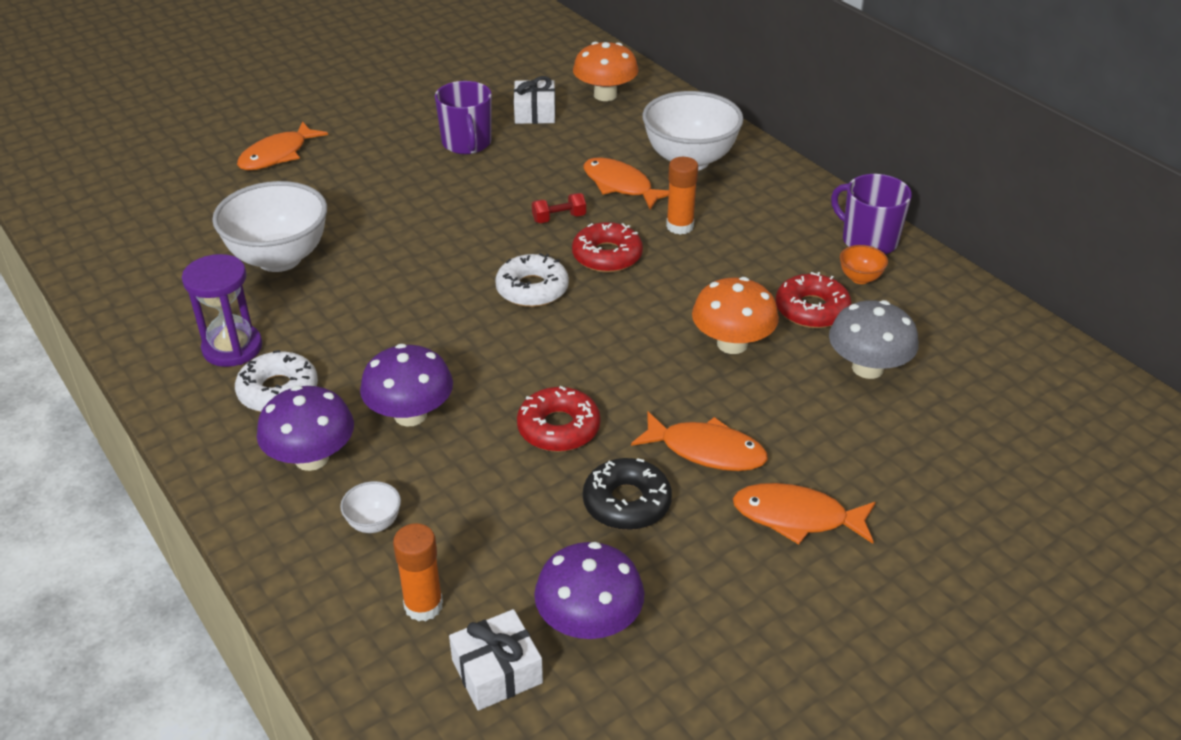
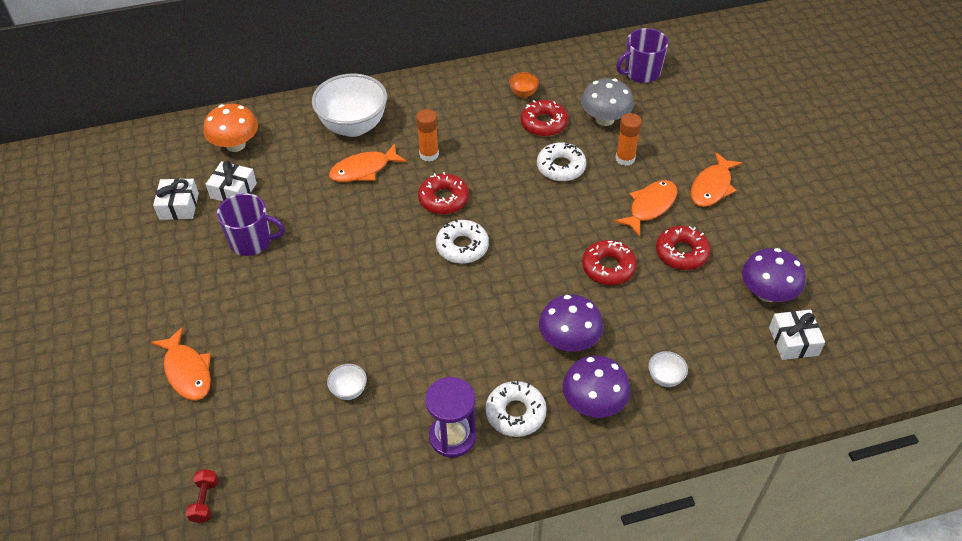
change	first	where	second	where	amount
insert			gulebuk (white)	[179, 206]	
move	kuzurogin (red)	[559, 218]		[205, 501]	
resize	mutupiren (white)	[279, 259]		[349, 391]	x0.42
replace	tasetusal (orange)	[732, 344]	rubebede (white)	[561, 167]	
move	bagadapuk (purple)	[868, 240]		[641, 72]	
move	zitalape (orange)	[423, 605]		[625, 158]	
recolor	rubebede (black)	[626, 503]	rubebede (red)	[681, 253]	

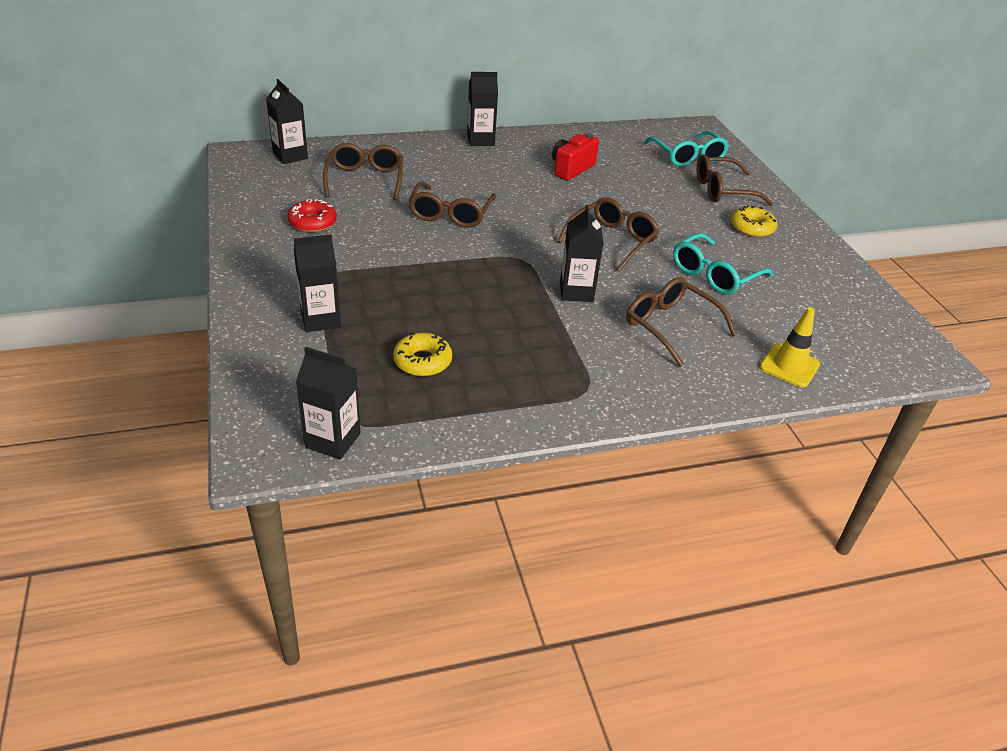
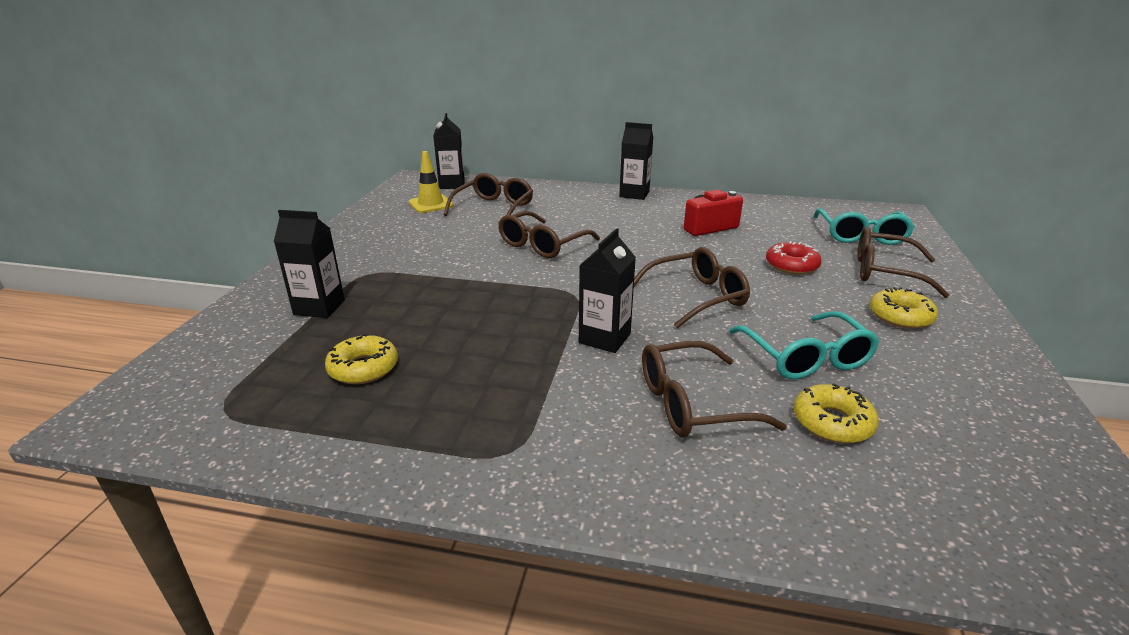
change	first	where	second	where	amount
move	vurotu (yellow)	[789, 366]		[431, 204]	
rotate	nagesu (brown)	[670, 326]		[692, 404]	90 degrees counterclockwise
rotate	nagesu (turquoise)	[714, 274]		[805, 357]	90 degrees counterclockwise
move	rubebede (red)	[312, 222]		[791, 265]	
insert			rubebede (yellow)	[832, 422]	
delete	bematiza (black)	[333, 440]			

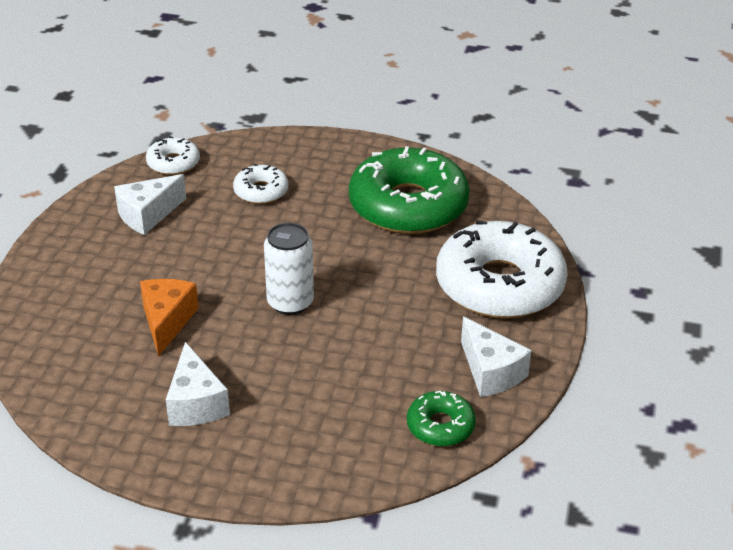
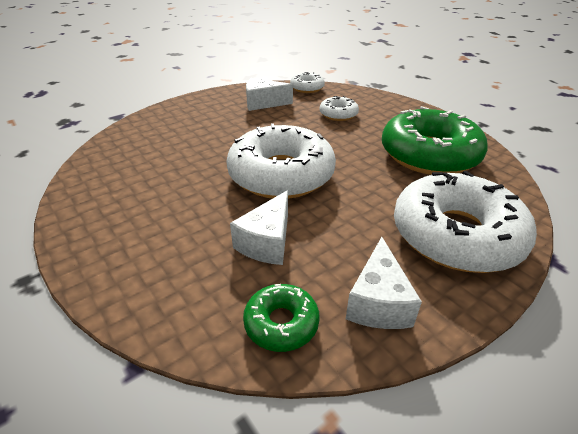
change	first	where	second	where	amount
replace	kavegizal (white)	[290, 302]	rubebede (white)	[281, 174]	
move	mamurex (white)	[196, 403]		[267, 242]	
delete	mamurex (orange)	[167, 321]			

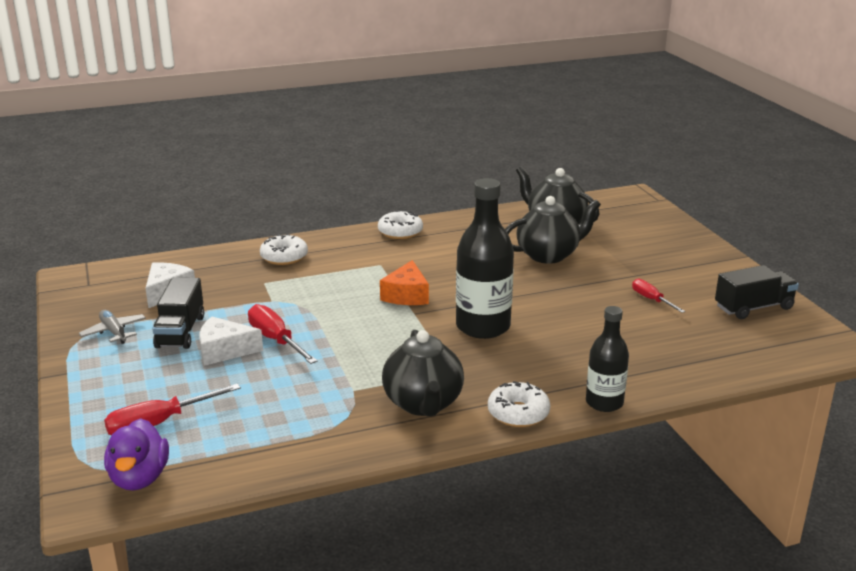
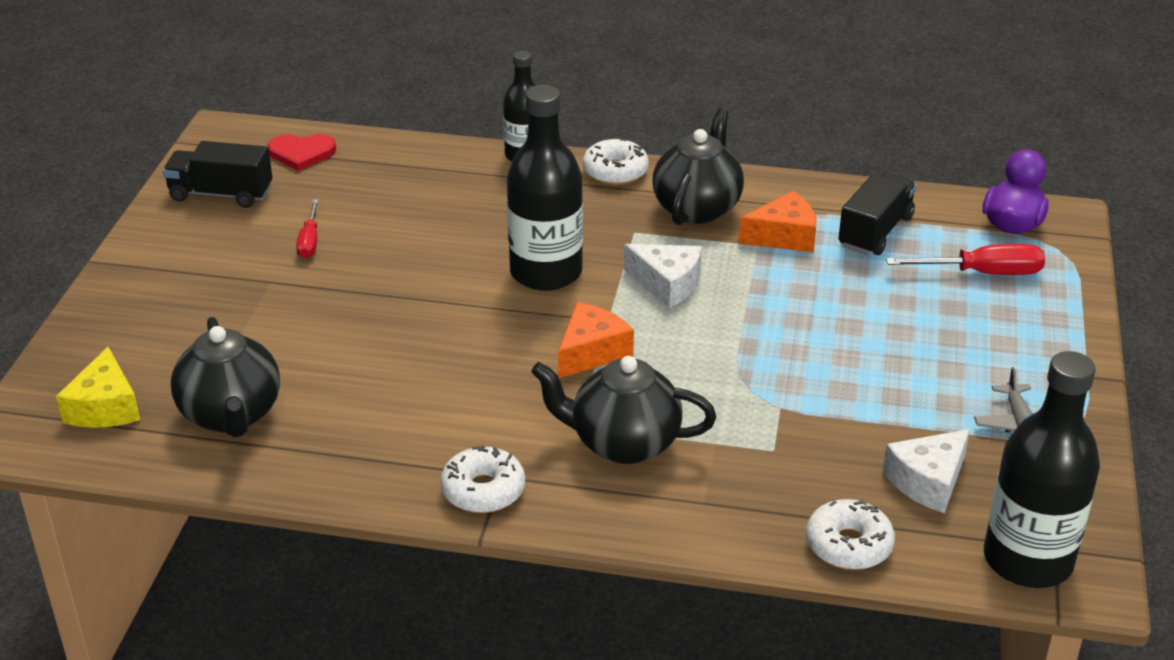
change	first	where	second	where	amount
insert			mamurex (yellow)	[105, 407]	
insert			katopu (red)	[301, 153]	
move	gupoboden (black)	[548, 255]		[623, 443]	
move	mamurex (white)	[224, 351]		[667, 284]	
insert			mamurex (orange)	[784, 236]	
move	rubebede (white)	[284, 257]		[848, 545]	
move	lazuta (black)	[180, 331]		[875, 232]	
insert			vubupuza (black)	[1027, 560]	
delete	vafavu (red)	[276, 340]			

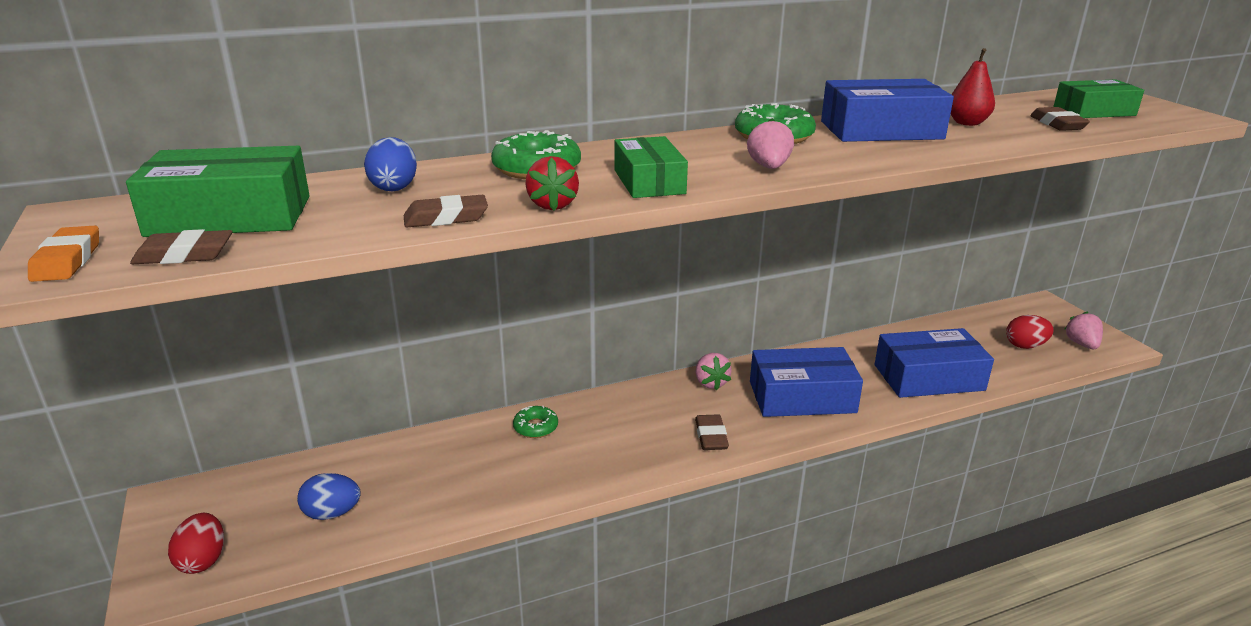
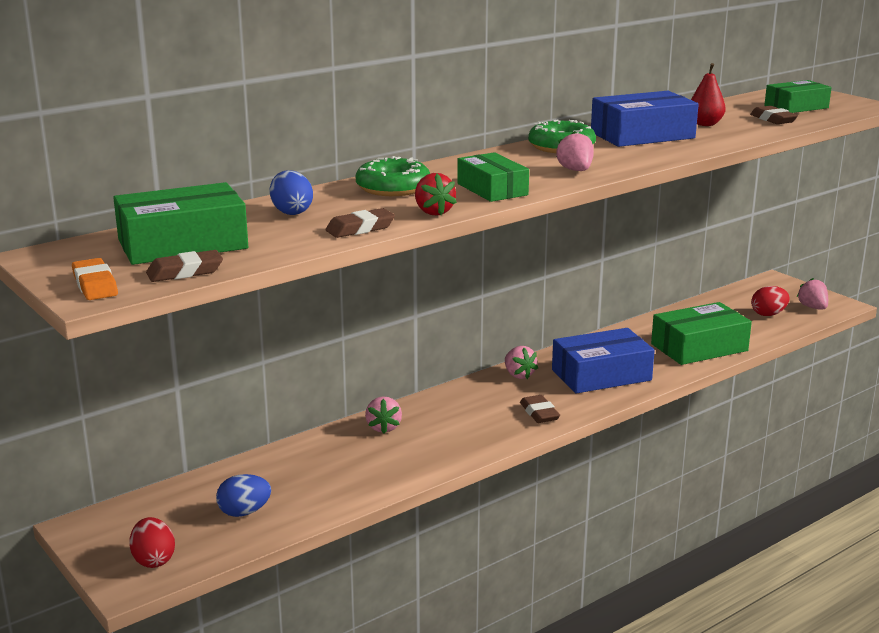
change	first	where	second	where	amount
replace	rubebede (green)	[535, 427]	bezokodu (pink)	[383, 427]	
recolor	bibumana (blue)	[928, 377]	bibumana (green)	[699, 347]	

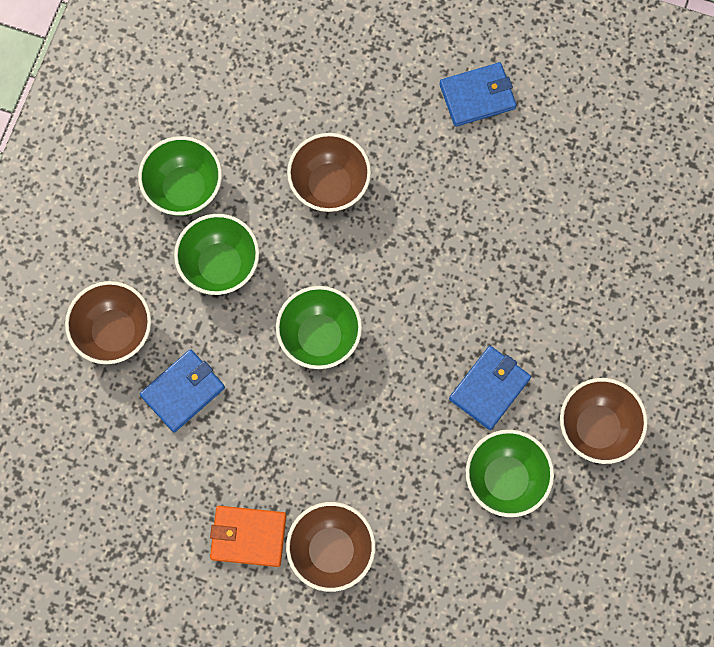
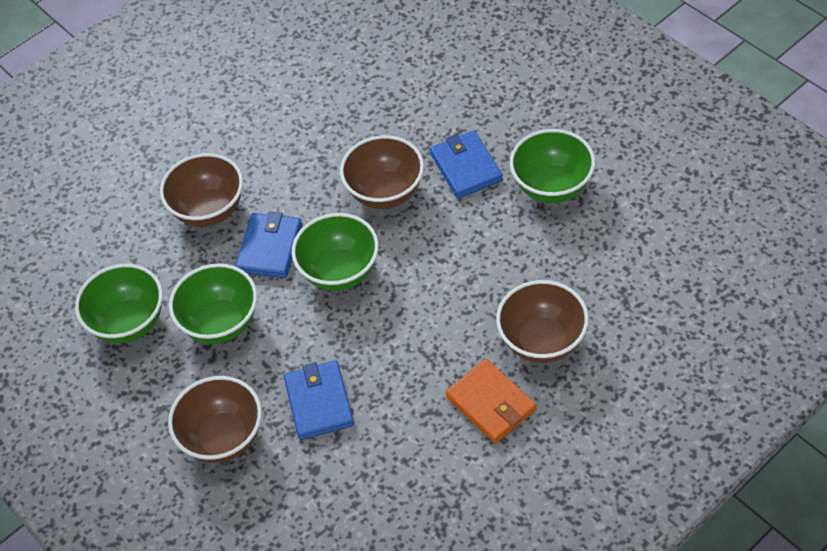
change	first	where	second	where	amount
move	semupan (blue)	[477, 96]		[269, 248]	
move	mutupiren (brown)	[597, 428]		[385, 193]	
rotate	semupan (orange)	[248, 536]		[491, 403]	75 degrees counterclockwise

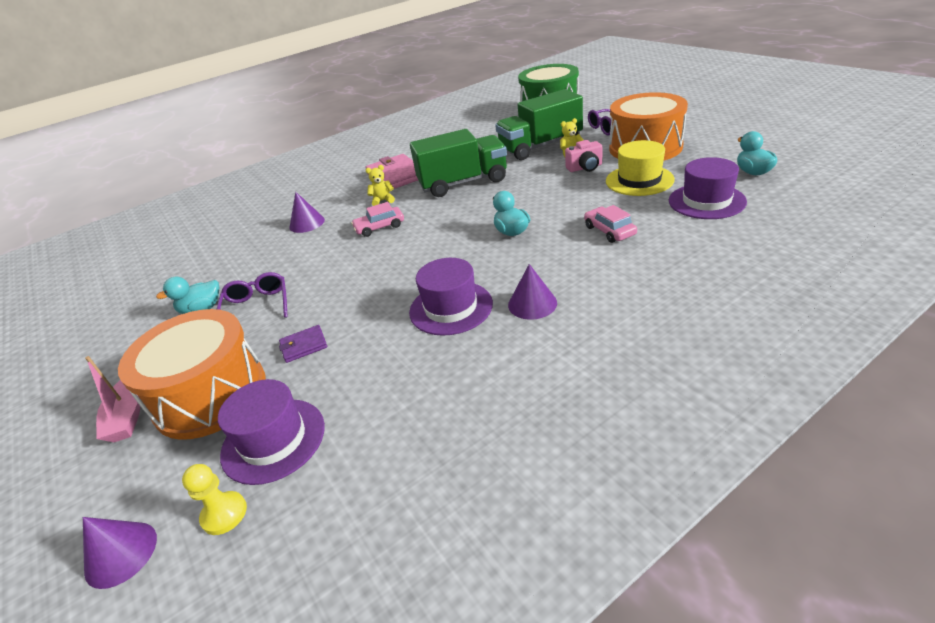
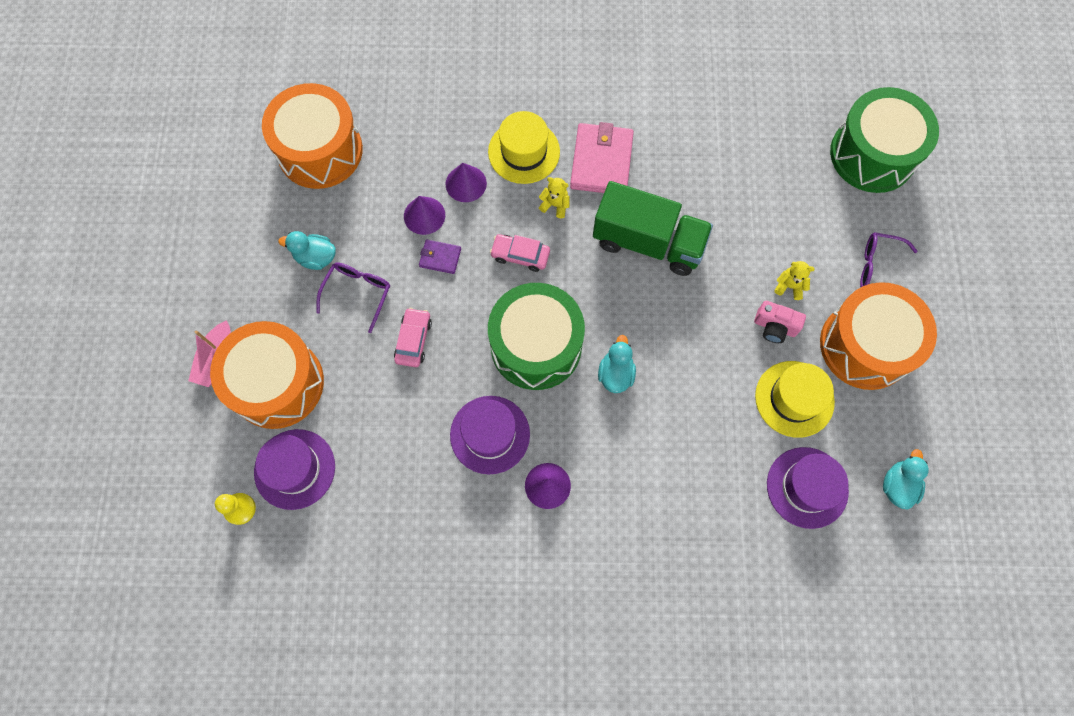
change	first	where	second	where	amount
insert			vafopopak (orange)	[320, 150]	
move	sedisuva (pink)	[609, 231]		[413, 340]	
move	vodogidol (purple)	[121, 554]		[424, 215]	
move	semupan (purple)	[304, 346]		[440, 258]	
insert			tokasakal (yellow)	[524, 152]	
insert			vafopopak (green)	[536, 345]	
delete	lazuta (green)	[540, 146]			

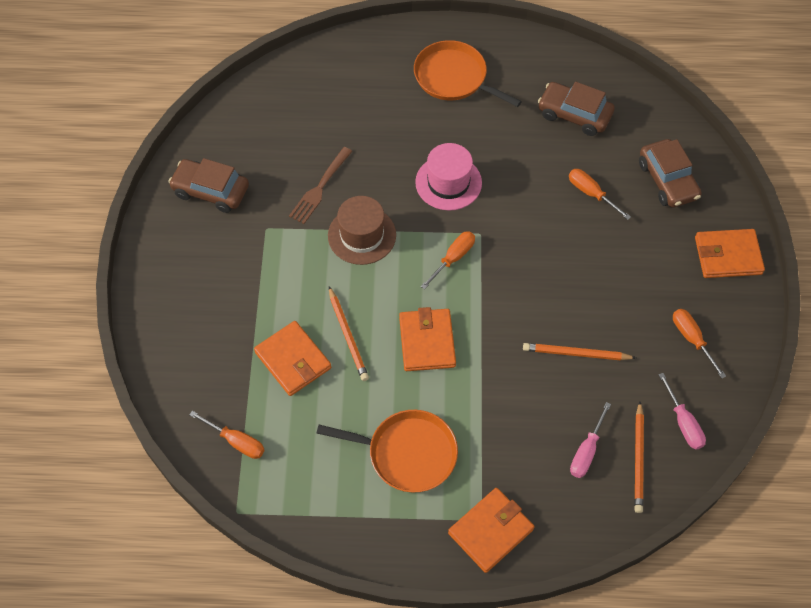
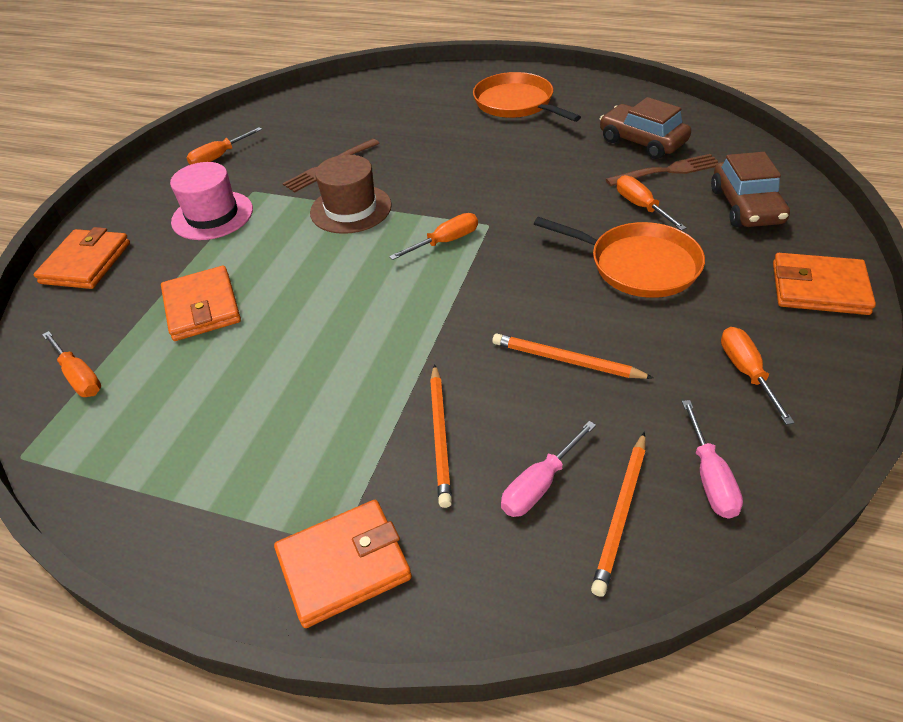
change	first	where	second	where	amount
move	semupan (orange)	[427, 342]		[86, 263]	
move	tokasakal (pink)	[448, 182]		[212, 215]	
replace	sedisuva (brown)	[211, 191]	vafavu (orange)	[218, 157]	
move	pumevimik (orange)	[347, 335]		[440, 435]	
move	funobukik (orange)	[407, 453]		[638, 265]	
insert			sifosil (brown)	[666, 171]	

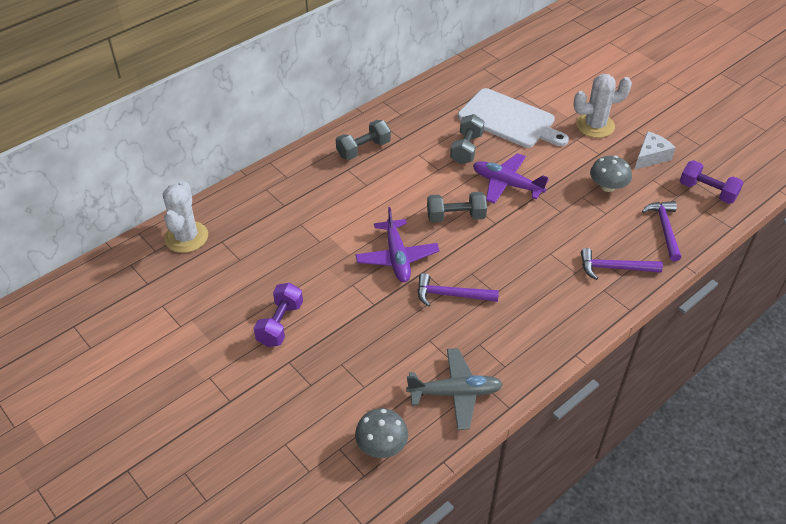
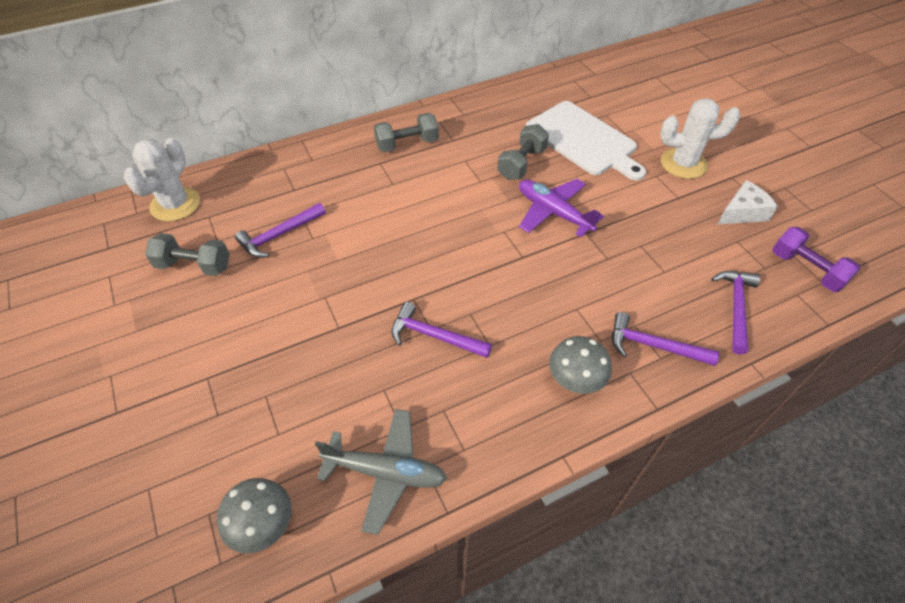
change	first	where	second	where	amount
move	kuzurogin (grey)	[455, 216]		[194, 266]	
insert			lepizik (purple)	[279, 235]	
move	tasetusal (grey)	[607, 186]		[576, 378]	
delete	kuzurogin (purple)	[280, 324]			
delete	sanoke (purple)	[397, 257]			

